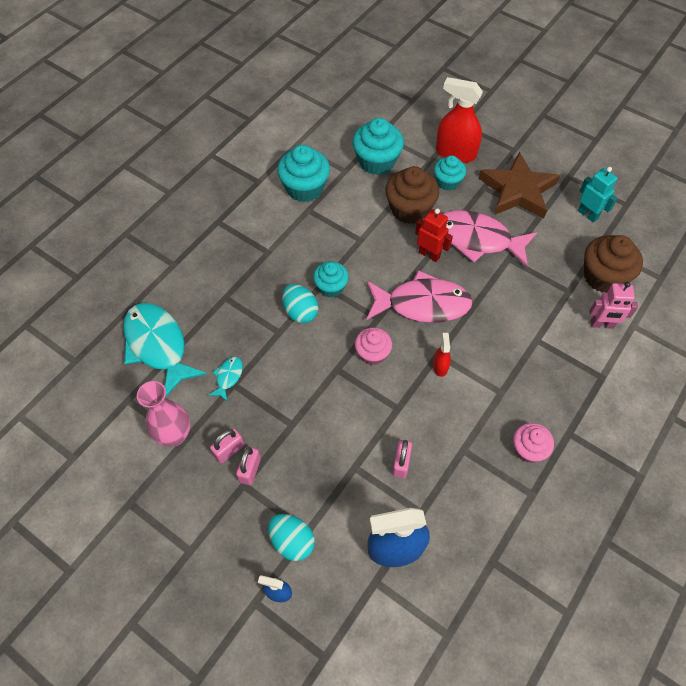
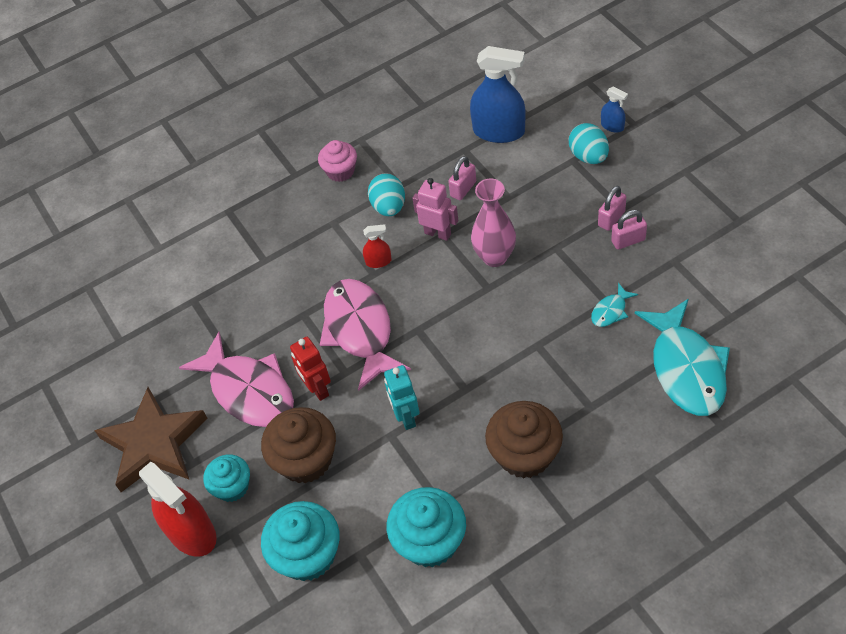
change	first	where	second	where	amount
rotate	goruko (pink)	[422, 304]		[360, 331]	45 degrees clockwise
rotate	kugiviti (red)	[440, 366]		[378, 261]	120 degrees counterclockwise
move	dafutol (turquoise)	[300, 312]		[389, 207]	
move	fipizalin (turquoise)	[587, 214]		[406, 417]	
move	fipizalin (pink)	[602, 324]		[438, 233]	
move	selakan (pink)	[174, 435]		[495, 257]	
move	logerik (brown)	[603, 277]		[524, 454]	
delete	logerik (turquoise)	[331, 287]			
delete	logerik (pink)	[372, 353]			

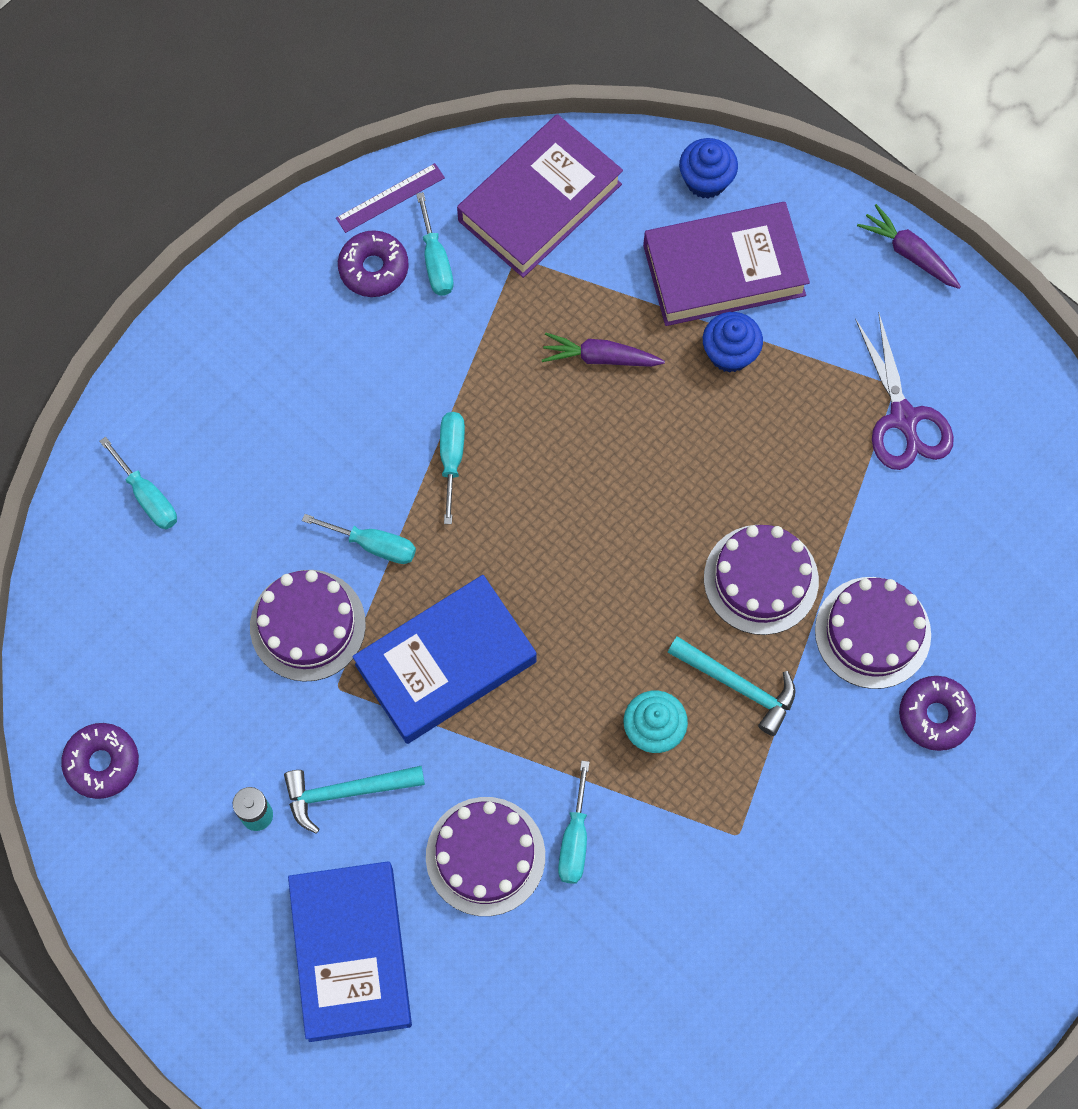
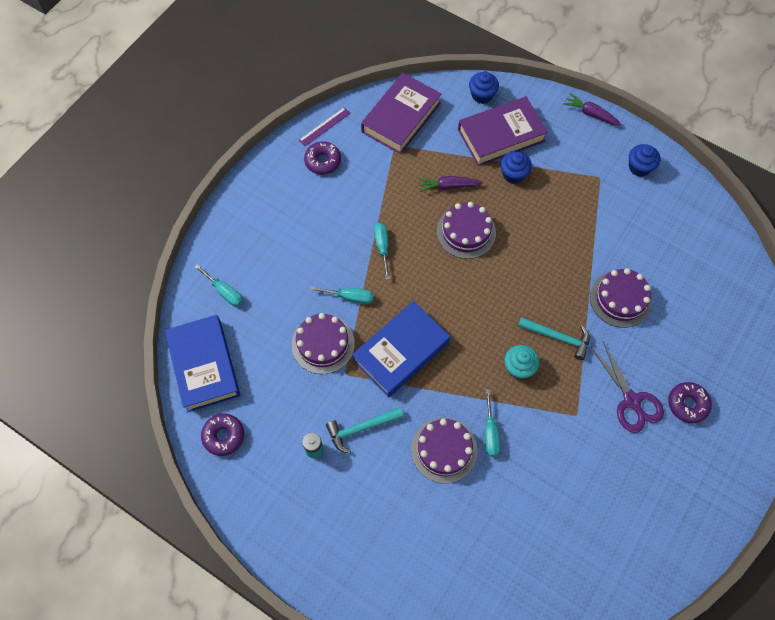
change	first	where	second	where	amount
move	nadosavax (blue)	[351, 953]		[204, 365]	
move	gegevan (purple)	[761, 579]		[466, 232]	
move	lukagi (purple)	[903, 419]		[632, 401]	
insert			logerik (blue)	[639, 167]	
move	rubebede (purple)	[935, 715]		[687, 404]	
delete	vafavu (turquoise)	[435, 261]			

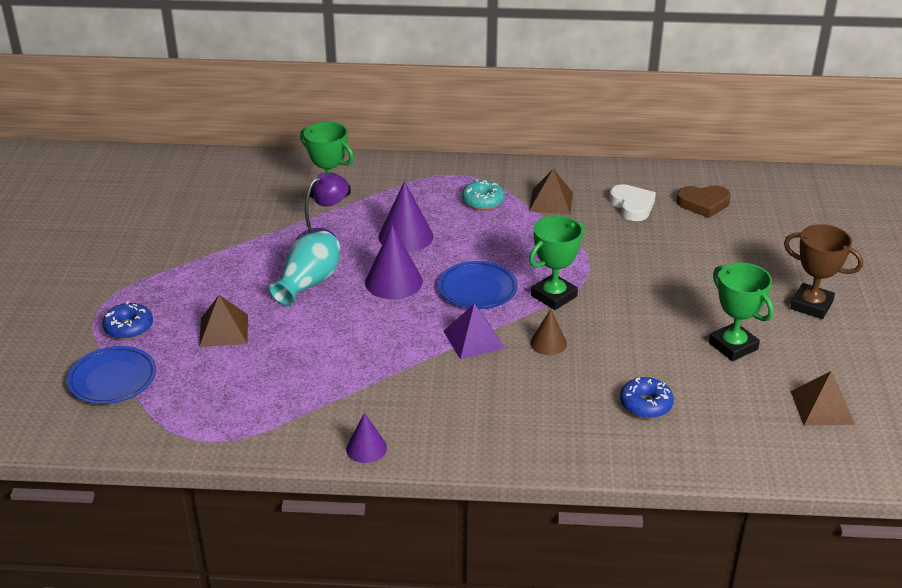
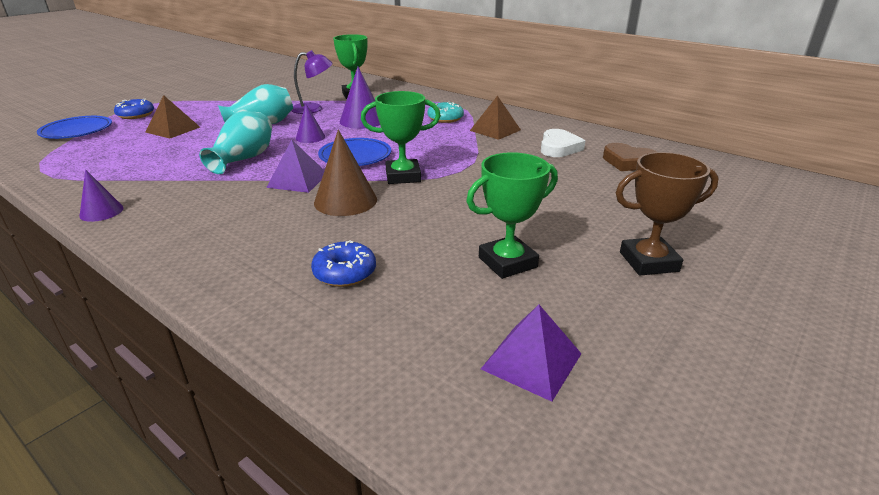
change	first	where	second	where	amount
insert			selakan (turquoise)	[244, 159]	
resize	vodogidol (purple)	[393, 281]		[310, 137]	x0.60
resize	vodogidol (brown)	[548, 343]		[345, 201]	x1.67
rotate	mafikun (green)	[733, 346]		[507, 262]	60 degrees clockwise
recolor	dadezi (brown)	[822, 407]	dadezi (purple)	[531, 361]	
rotate	mafikun (brown)	[811, 305]		[648, 262]	75 degrees counterclockwise

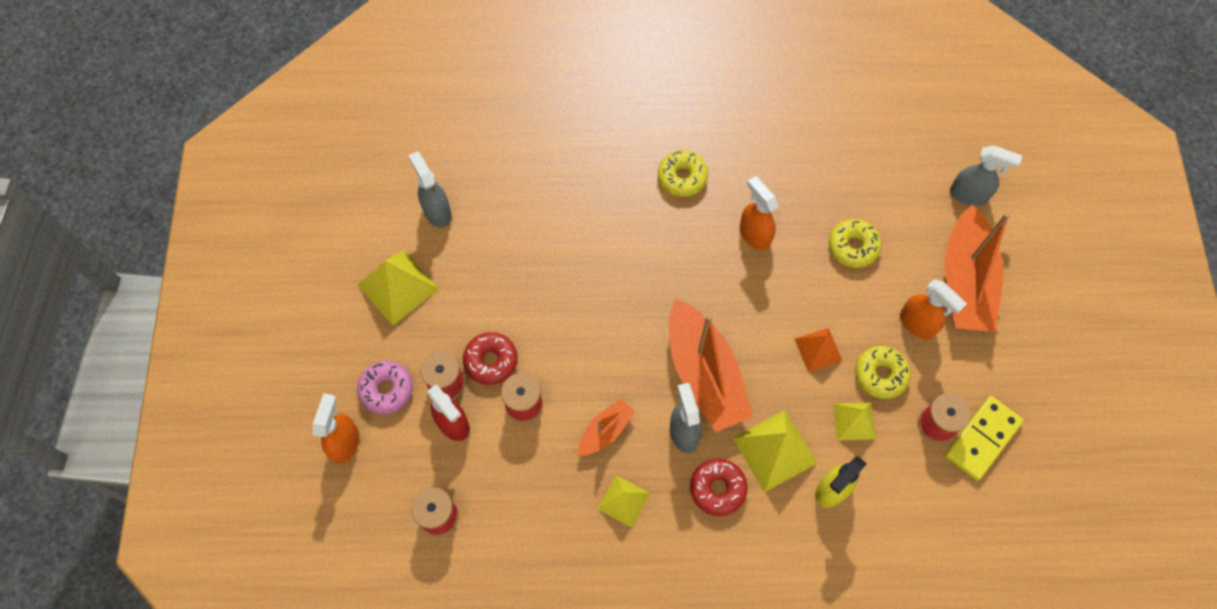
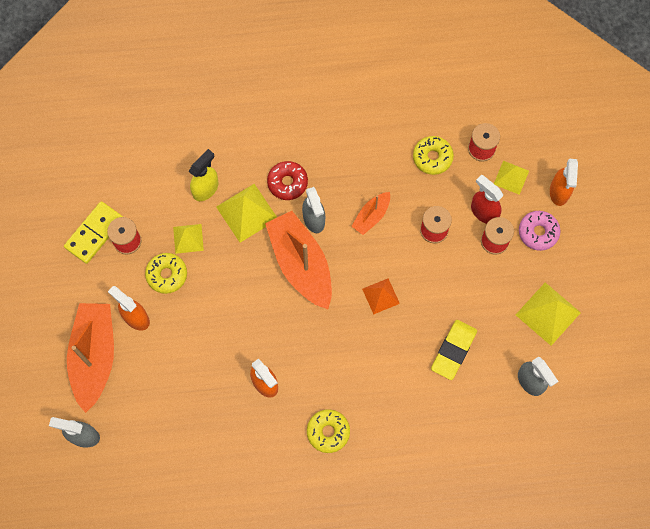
change	first	where	second	where	amount
move	dadezi (orange)	[818, 349]		[380, 296]	
move	rubebede (yellow)	[853, 247]		[432, 157]	
insert			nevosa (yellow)	[453, 350]	
move	dadezi (yellow)	[623, 501]		[511, 177]	
delete	rubebede (red)	[491, 361]			

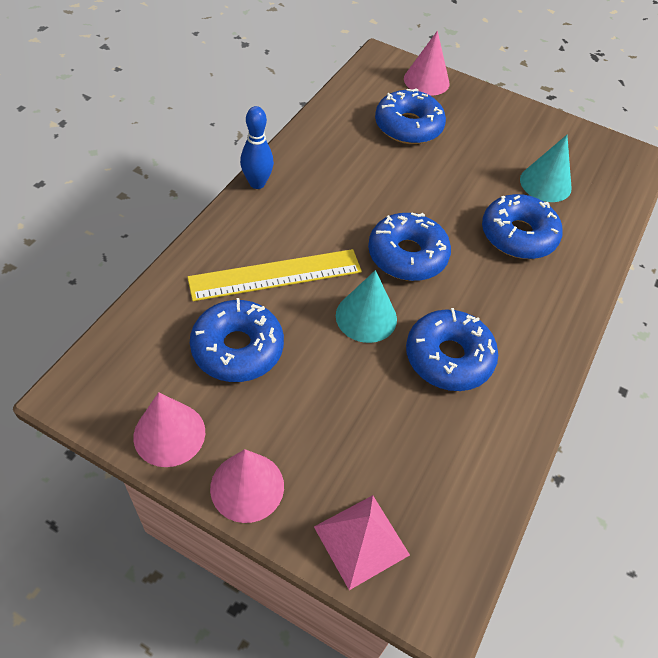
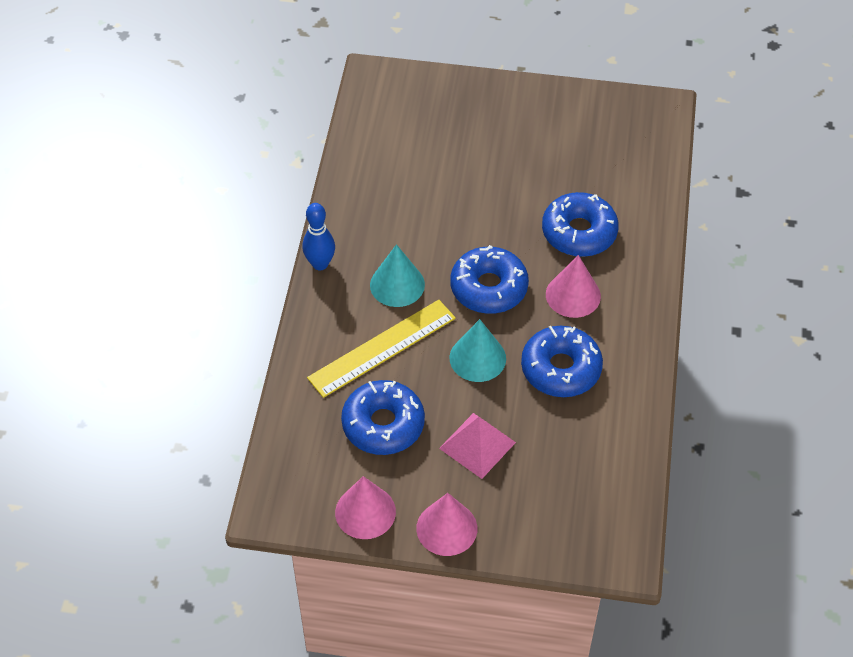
change	first	where	second	where	amount
move	vodogidol (turquoise)	[545, 183]		[397, 284]	
move	dadezi (pink)	[361, 540]		[477, 445]	
move	vodogidol (pink)	[426, 81]		[573, 295]	
delete	rubebede (blue)	[408, 126]			

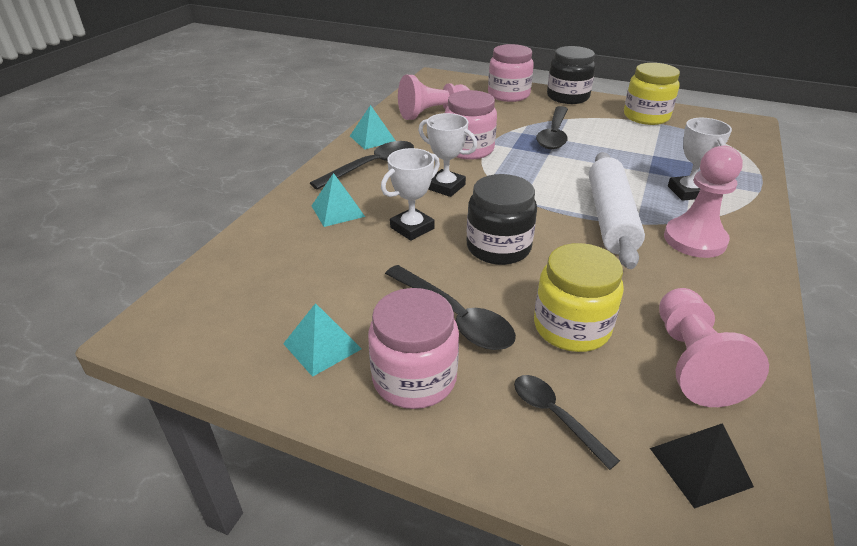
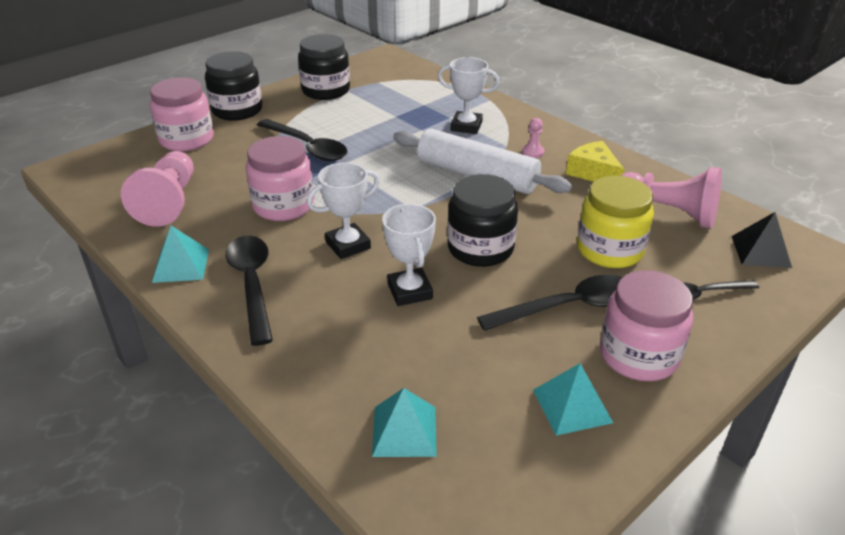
change	first	where	second	where	amount
recolor	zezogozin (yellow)	[646, 116]	zezogozin (black)	[326, 90]	
move	dadezi (turquoise)	[338, 211]		[404, 431]	
resize	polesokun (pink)	[694, 240]		[533, 152]	x0.43
insert			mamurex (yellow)	[593, 173]	

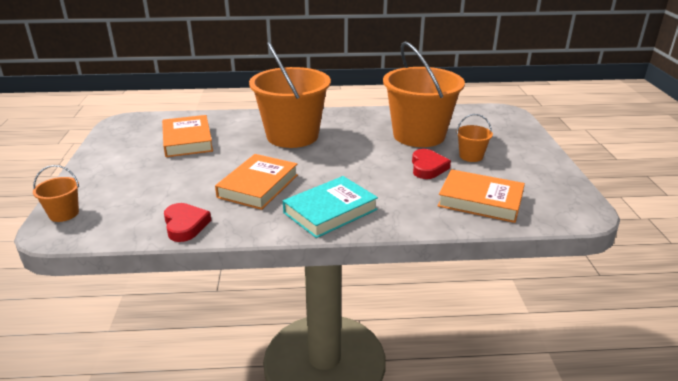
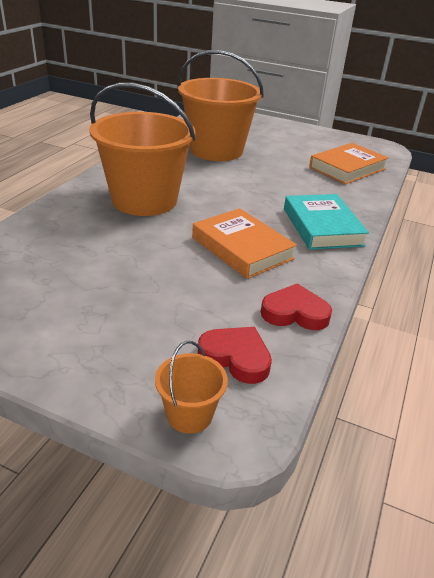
change	first	where	second	where	amount
move	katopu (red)	[428, 167]		[236, 357]	
delete	nadosavax (orange)	[187, 140]			
delete	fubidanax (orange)	[471, 156]			

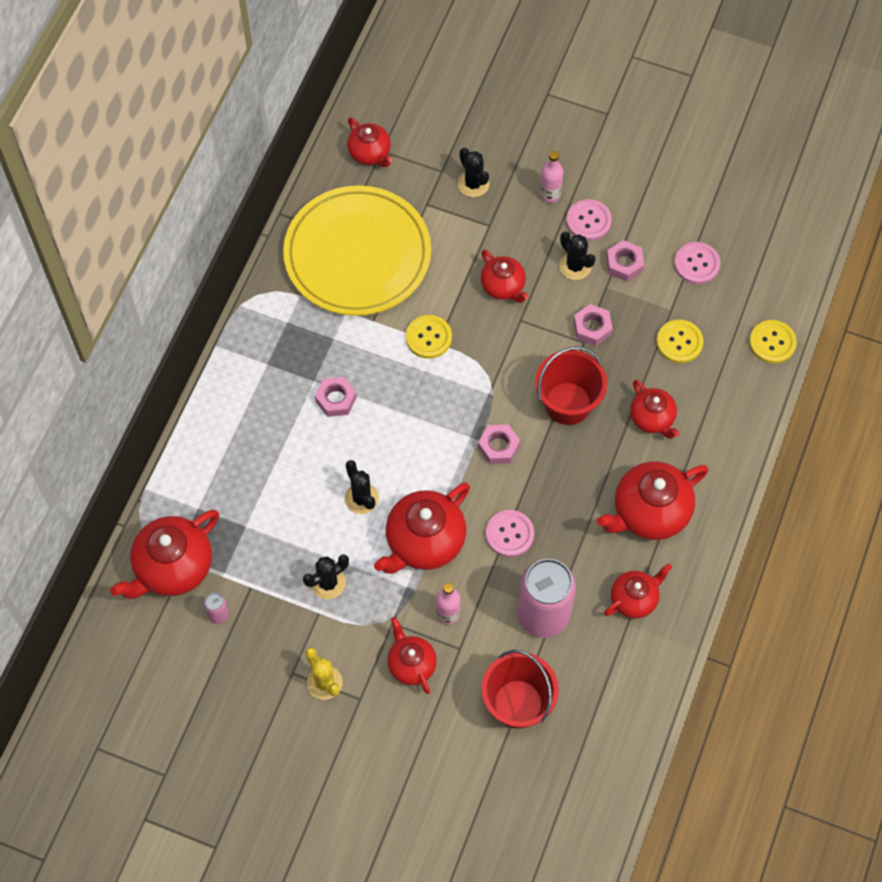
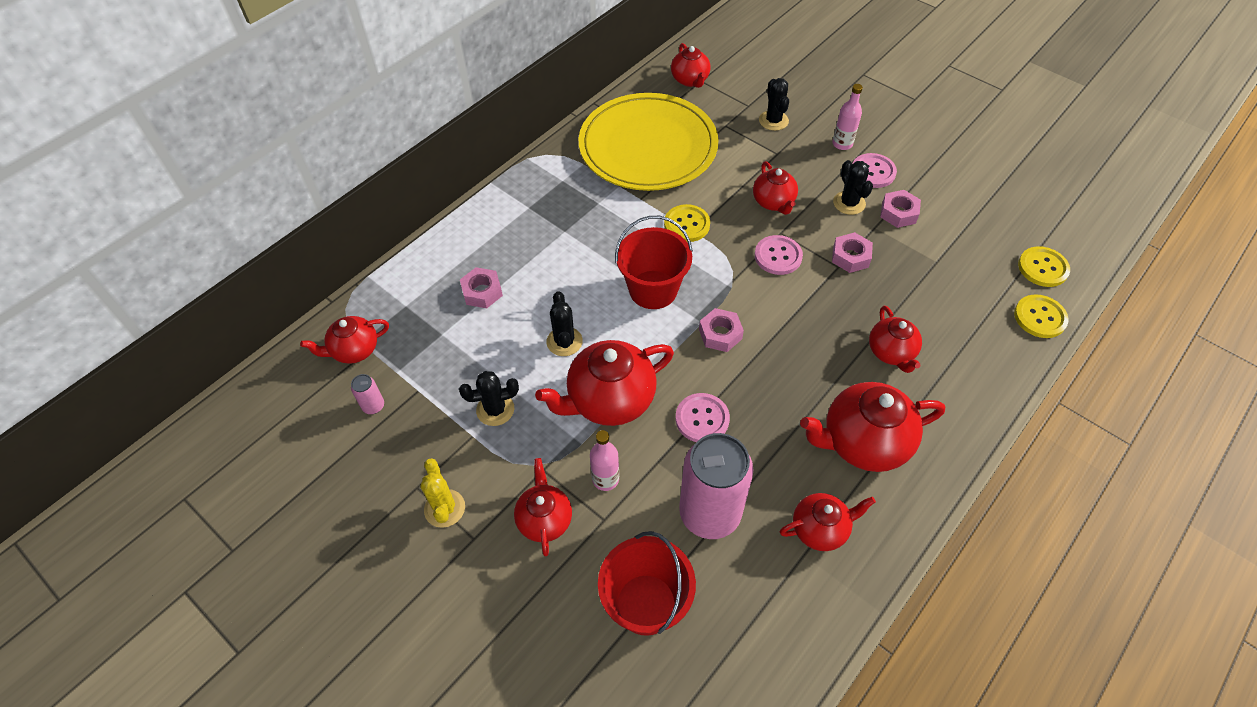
change	first	where	second	where	amount
resize	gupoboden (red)	[173, 567]		[354, 350]	x0.60
move	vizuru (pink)	[336, 399]		[482, 292]	
move	fubidanax (red)	[568, 403]		[653, 289]	
move	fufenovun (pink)	[696, 264]		[778, 256]	
move	fufenovun (yellow)	[679, 342]		[1042, 268]	

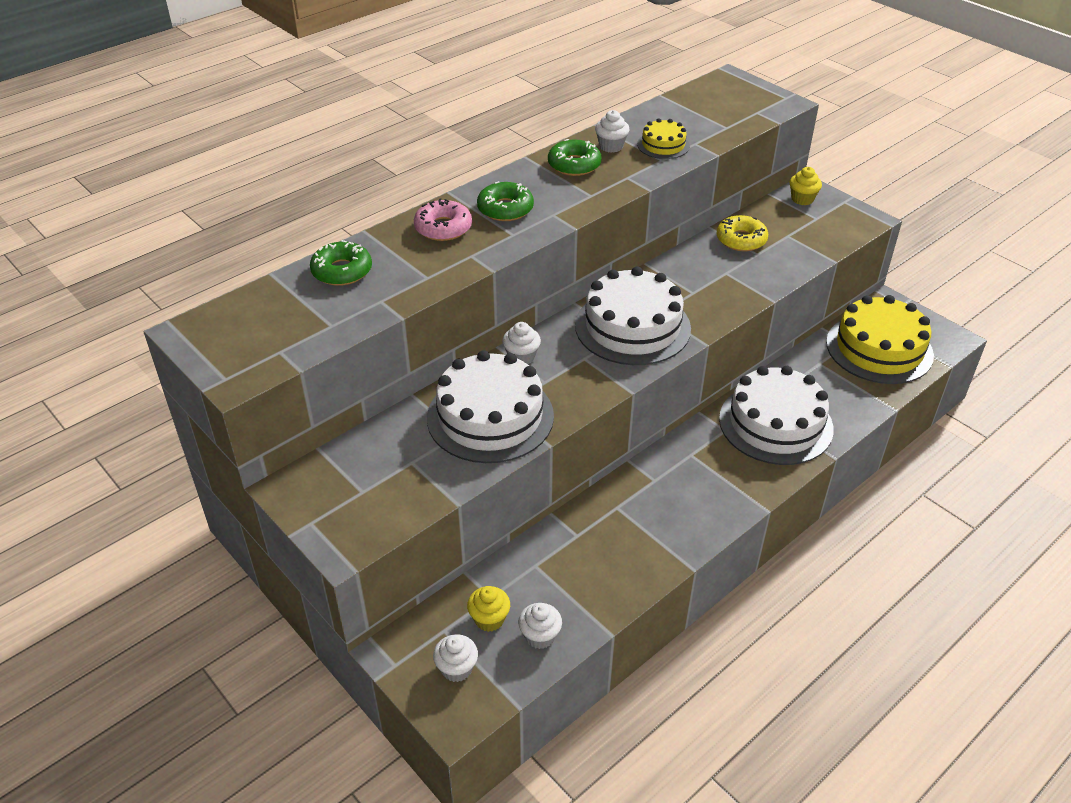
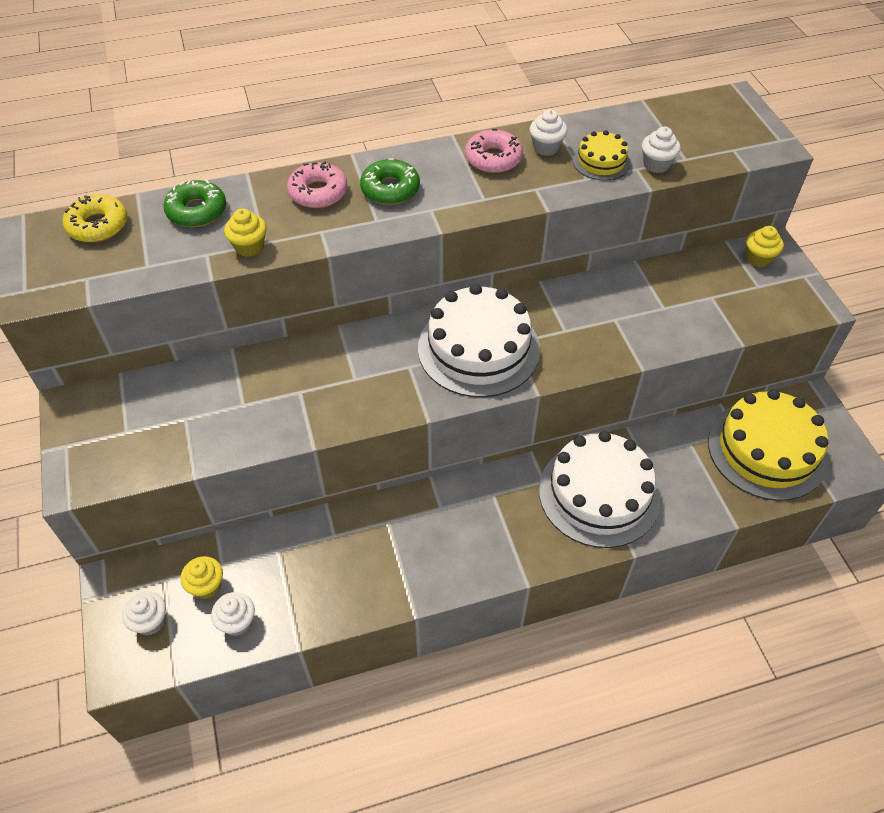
change	first	where	second	where	amount
move	rubebede (yellow)	[741, 240]		[98, 225]	
insert			logerik (yellow)	[249, 247]	
recolor	rubebede (green)	[574, 165]	rubebede (pink)	[493, 158]	
move	logerik (white)	[521, 357]		[656, 165]	
delete	gegevan (white)	[490, 416]			

